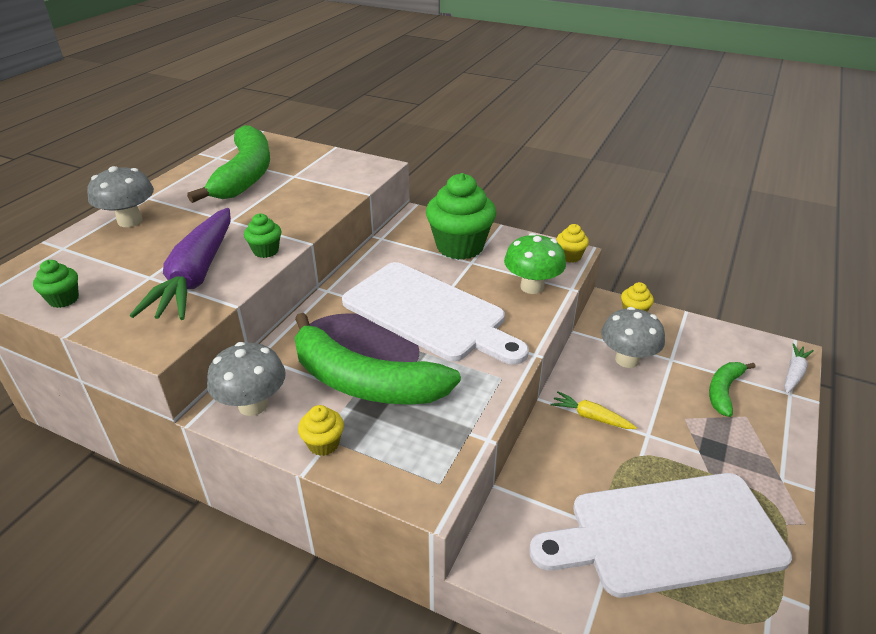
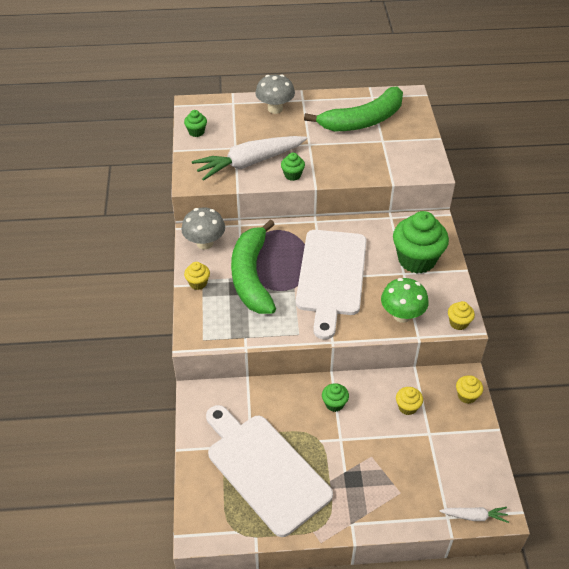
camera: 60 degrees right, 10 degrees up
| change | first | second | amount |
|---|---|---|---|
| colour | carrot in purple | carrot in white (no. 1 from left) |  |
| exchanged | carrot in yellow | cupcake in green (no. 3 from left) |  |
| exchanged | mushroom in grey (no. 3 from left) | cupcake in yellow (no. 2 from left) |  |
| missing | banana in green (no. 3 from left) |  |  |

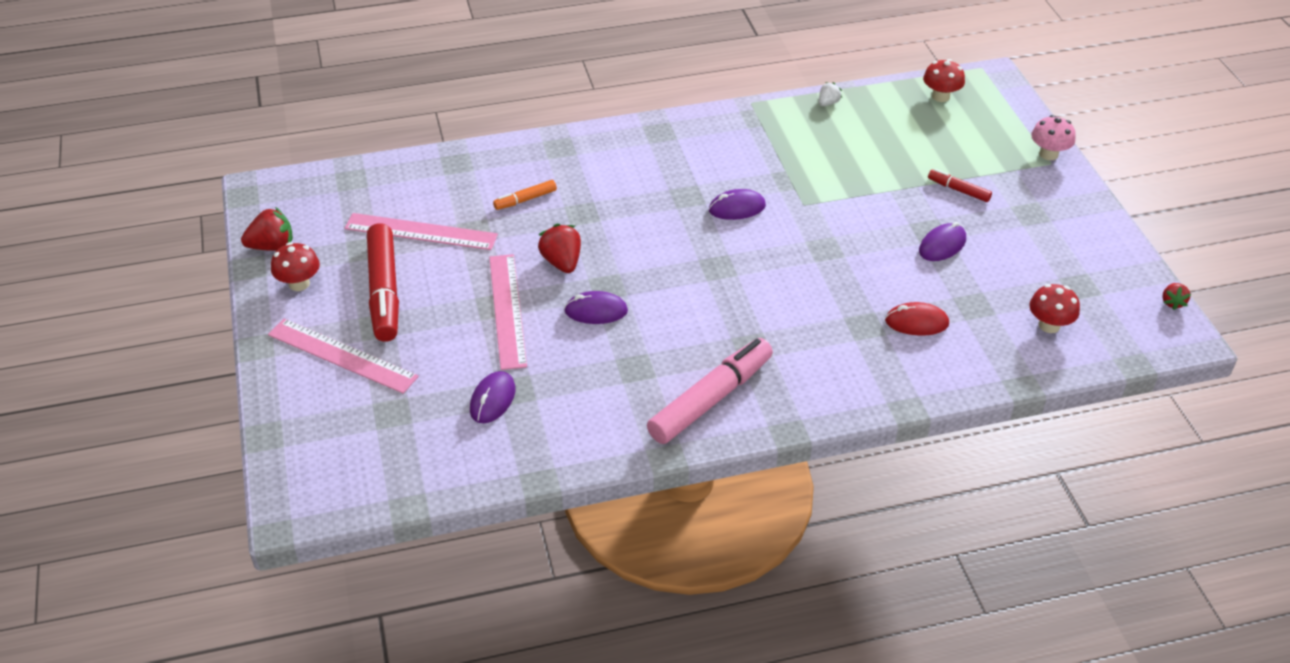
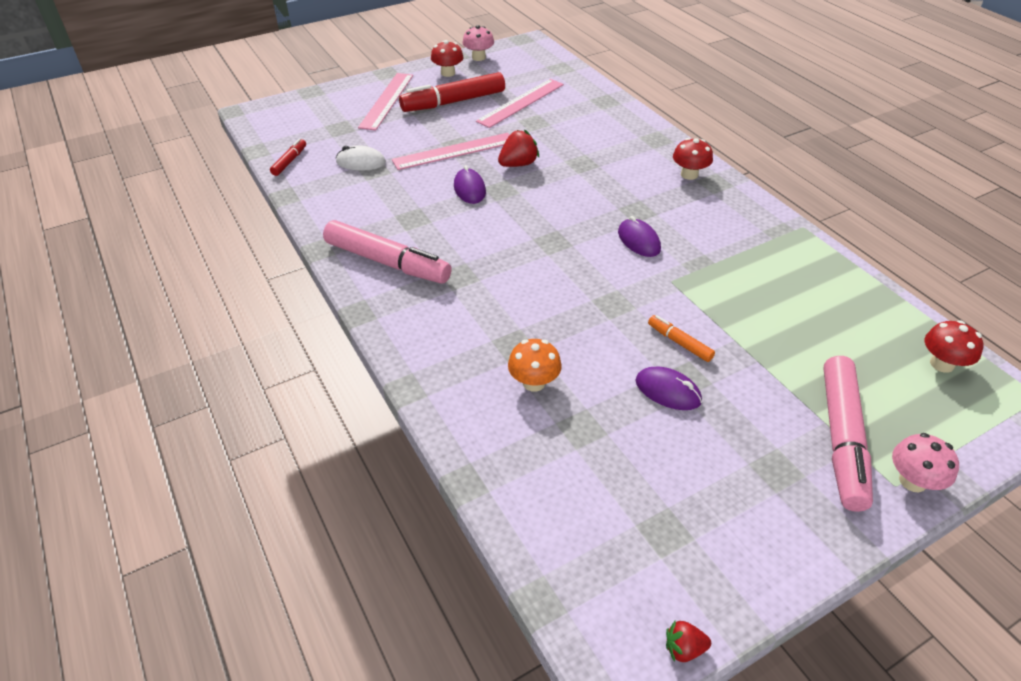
camera: 75 degrees right, 0 degrees up
| change | first | second | amount |
|---|---|---|---|
| exchanged | strawberry in red (no. 1 from left) | mushroom in pink (no. 1 from left) |  |
| spun | ruler in pink (no. 2 from left in the first image) | ruler in pink (no. 3 from left) | 45 degrees clockwise |
| colour | mouse in purple (no. 1 from left) | mouse in white |  |
| relocated | marker in orange |  |  |
| missing | strawberry in white |  |  |
| exchanged | mouse in red | mushroom in orange |  |
| relocated | marker in red (no. 2 from left in the first image) | marker in red (no. 1 from left) |  |
| relocated | mushroom in red (no. 3 from left in the first image) | mushroom in red (no. 2 from left) |  |
| appeared |  | marker in pink (no. 2 from left) |  |

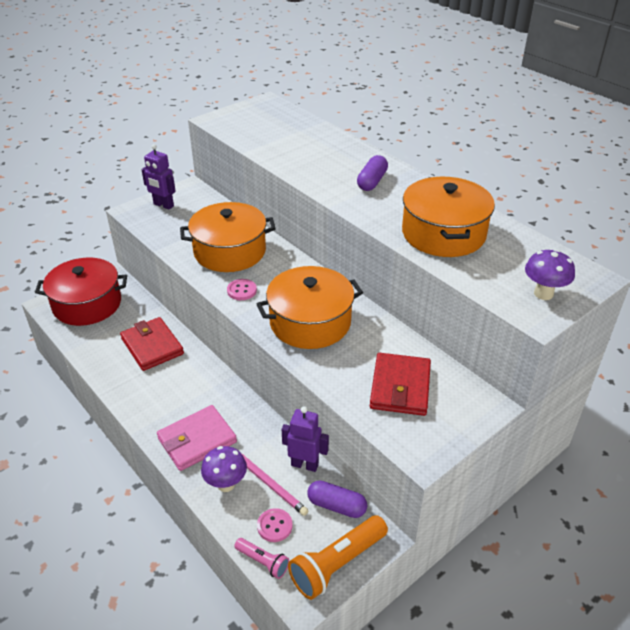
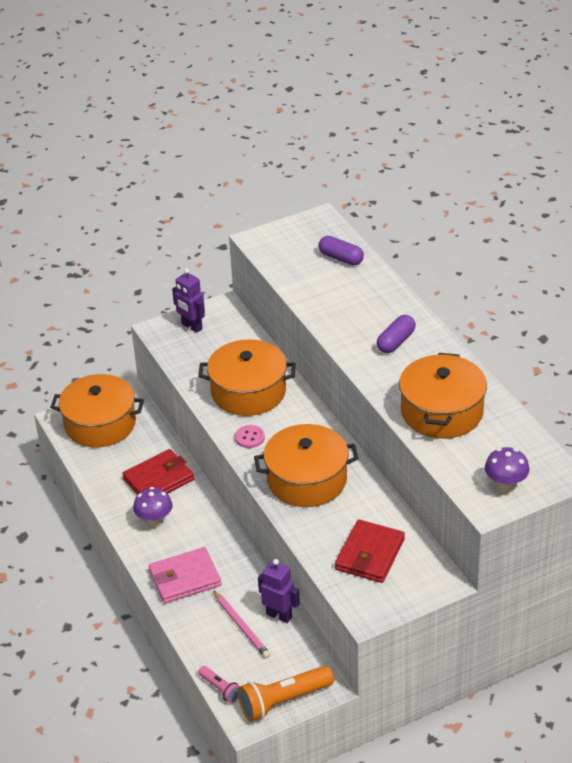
camera: 15 degrees right, 0 degrees up
| change | first | second | amount |
|---|---|---|---|
| colour | pot in red | pot in orange (no. 1 from left) |  |
| spun | wallet in red (no. 1 from left) |  | 75 degrees clockwise |
| relocated | mushroom in purple (no. 1 from left) |  |  |
| missing | button in pink (no. 2 from left) |  |  |
| relocated | capsule in purple (no. 1 from left) |  |  |

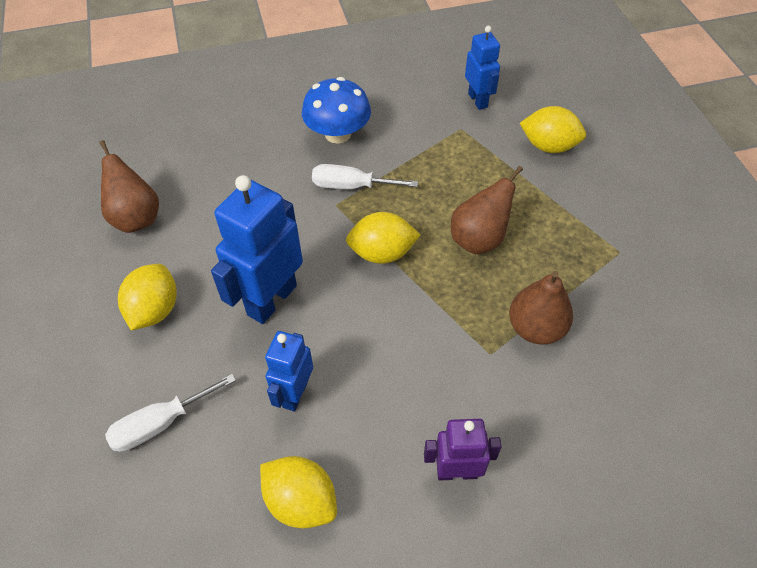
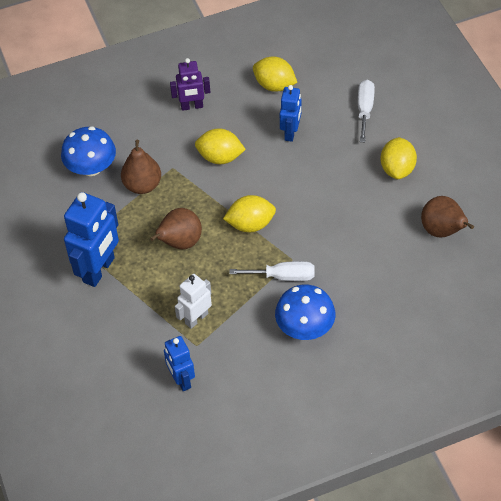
camera: 175 degrees right, 0 degrees up
| change | first | second | amount |
|---|---|---|---|
| spun | screwdriver in white (no. 1 from left in the first image) | screwdriver in white (no. 2 from left) | 45 degrees counterclockwise |
| relocated | robot in blue (no. 1 from left) |  |  |
| relocated | lemon in yellow (no. 4 from left in the first image) | lemon in yellow (no. 1 from left) |  |
| appeared |  | mushroom in blue (no. 1 from left) |  |
| appeared |  | robot in white |  |

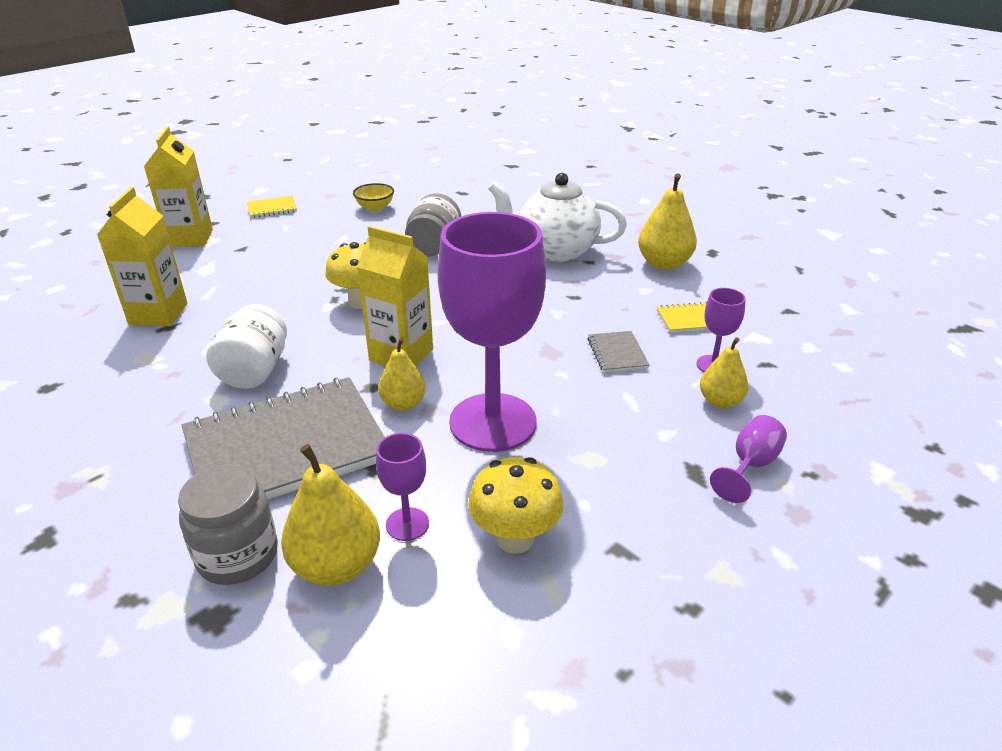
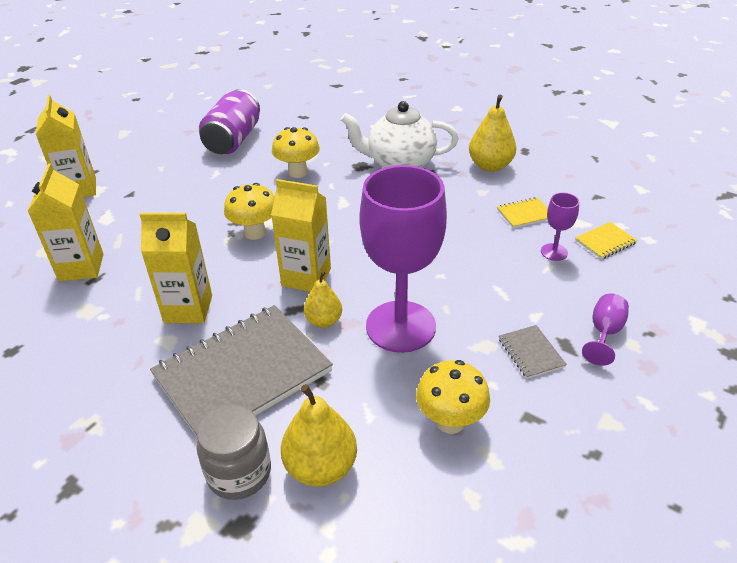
camera: 10 degrees left, 5 degrees up
| change | first | second | amount |
|---|---|---|---|
| exchanged | jar in white | carton in yellow (no. 3 from left) |  |
| relocated | notebook in yellow (no. 1 from left in the first image) | notebook in yellow (no. 2 from left) |  |
| exchanged | bowl in yellow | can in purple |  |
| missing | goblet in purple (no. 1 from left) |  |  |
| exchanged | jar in grey (no. 2 from left) | mushroom in yellow (no. 2 from left) |  |
| relocated | notebook in grey (no. 2 from left) |  |  |
| missing | pear in yellow (no. 4 from left) |  |  |

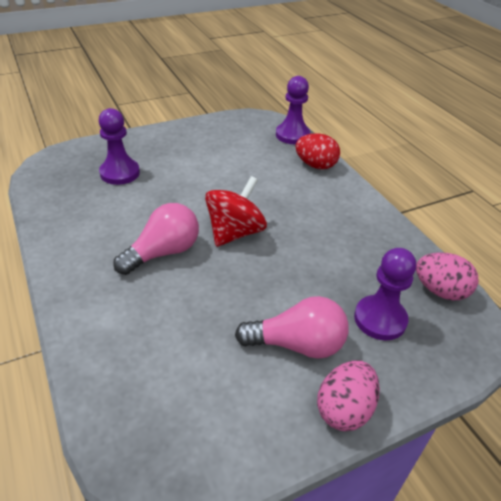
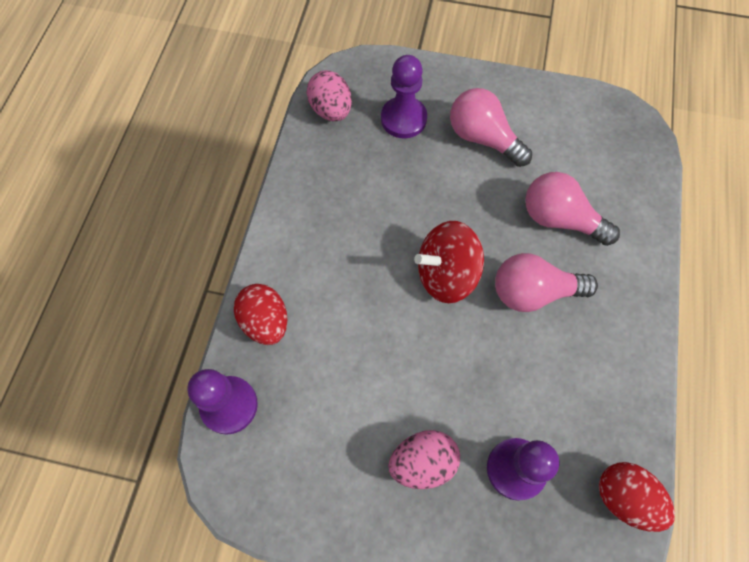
camera: 140 degrees left, 25 degrees up
| change | first | second | amount |
|---|---|---|---|
| relocated | egg in pink (no. 1 from left in the first image) | egg in pink (no. 2 from left) |  |
| appeared |  | light bulb in pink (no. 3 from left) |  |
| appeared |  | egg in red (no. 2 from left) |  |

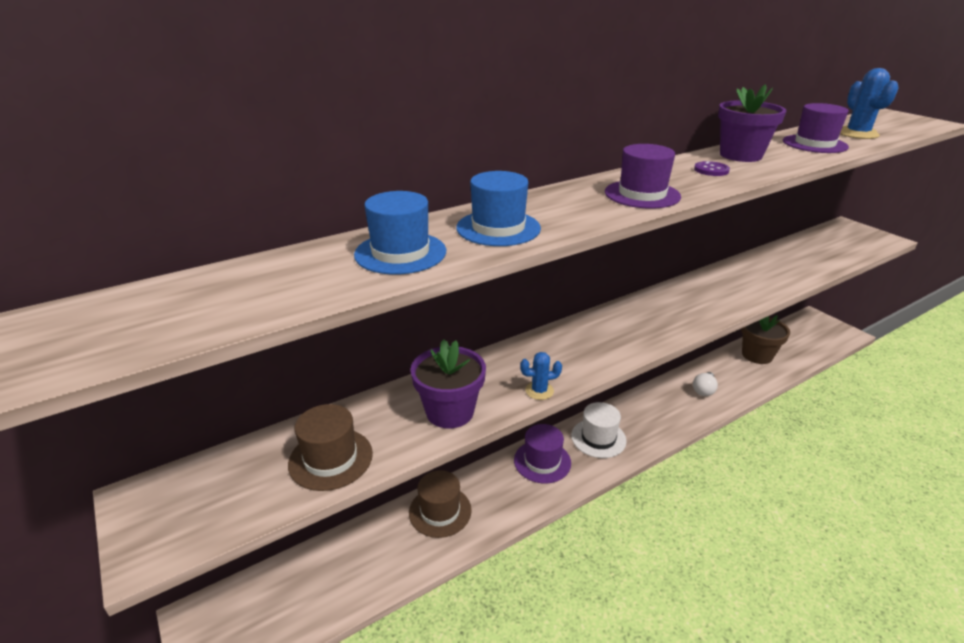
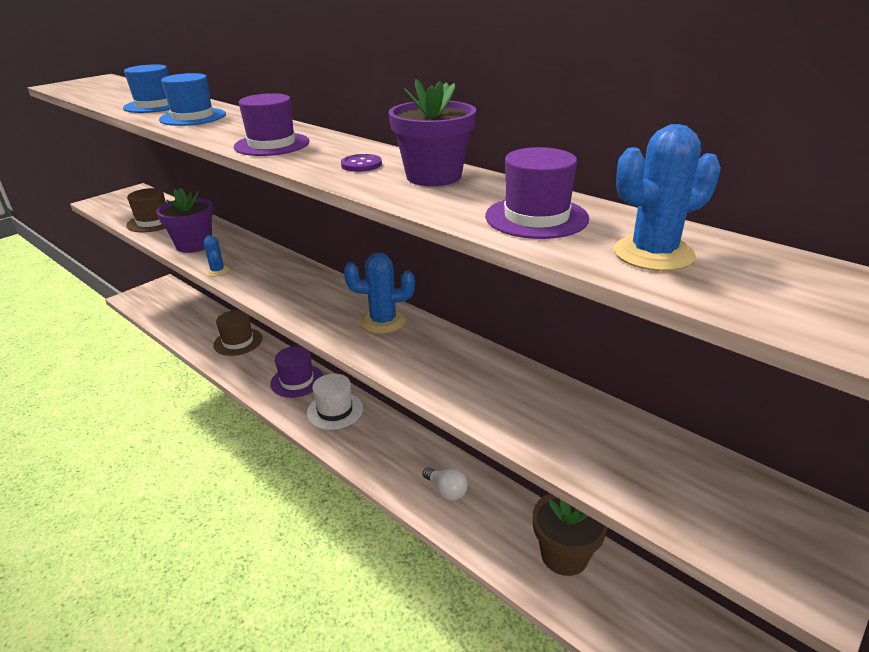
camera: 75 degrees right, 0 degrees up
| change | first | second | amount |
|---|---|---|---|
| spun | light bulb in white |  | 150 degrees counterclockwise |
| appeared |  | cactus in blue (no. 2 from left) |  |

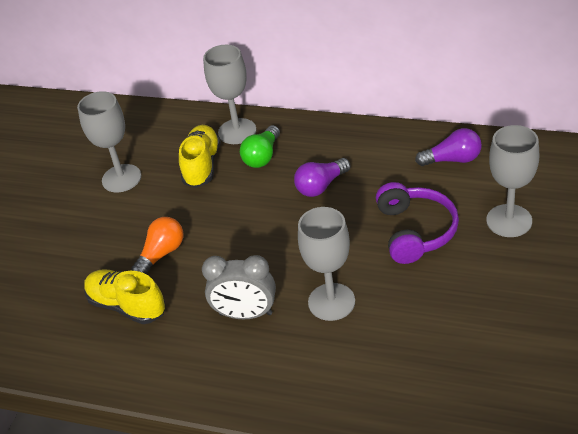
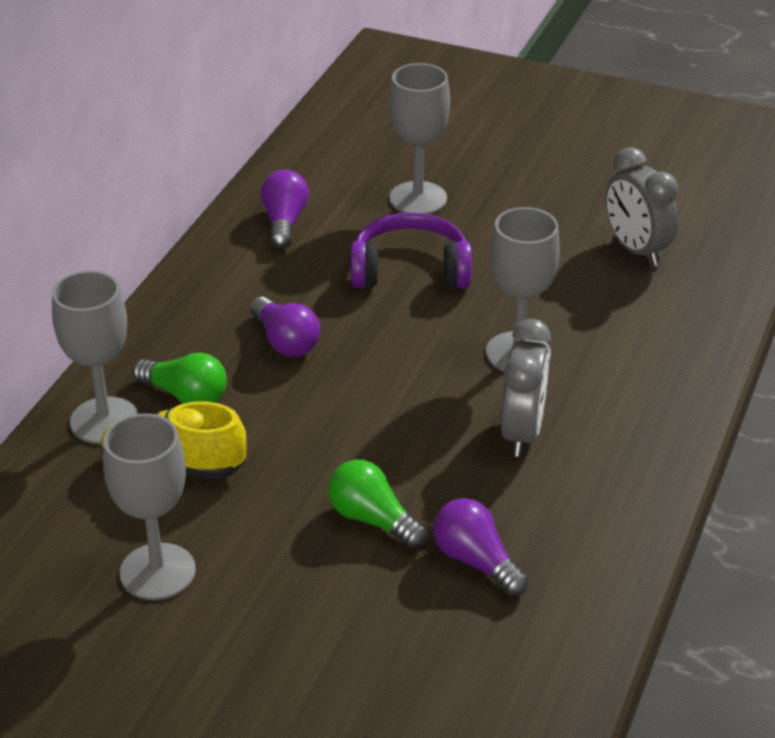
camera: 90 degrees left, 5 degrees down
| change | first | second | amount |
|---|---|---|---|
| exchanged | shoe in yellow (no. 1 from left) | light bulb in purple (no. 3 from left) |  |
| colour | light bulb in orange | light bulb in green (no. 2 from left) |  |
| appeared |  | clock in grey (no. 2 from left) |  |

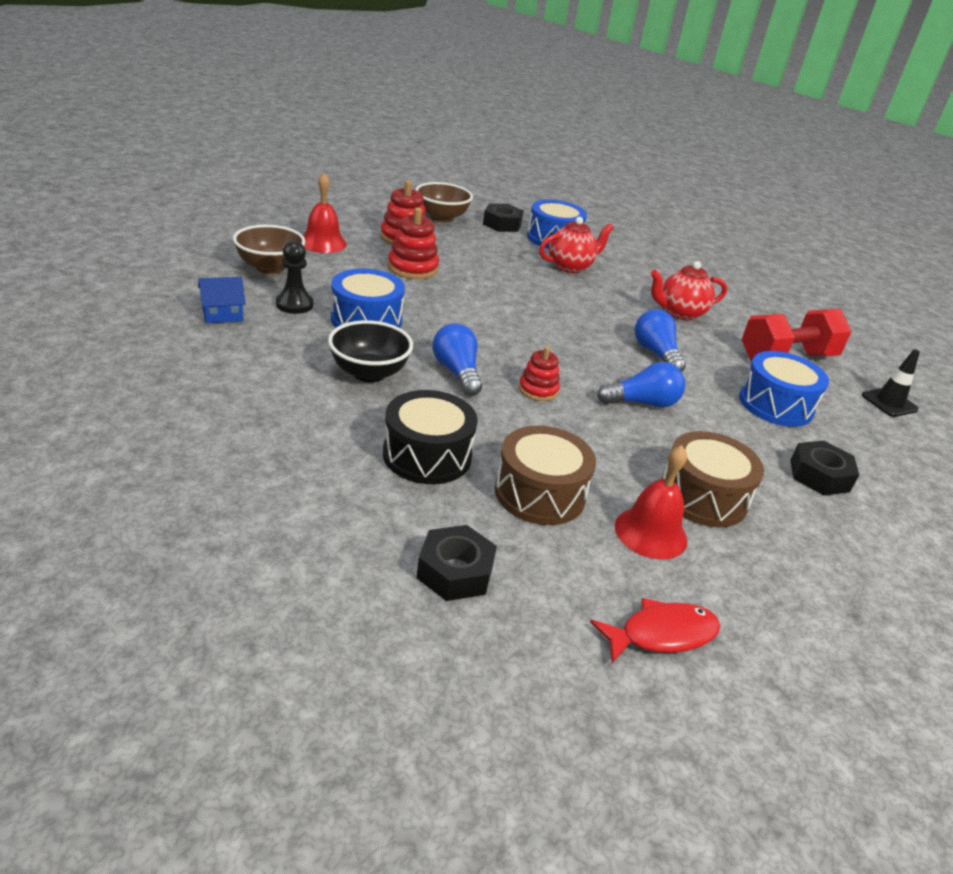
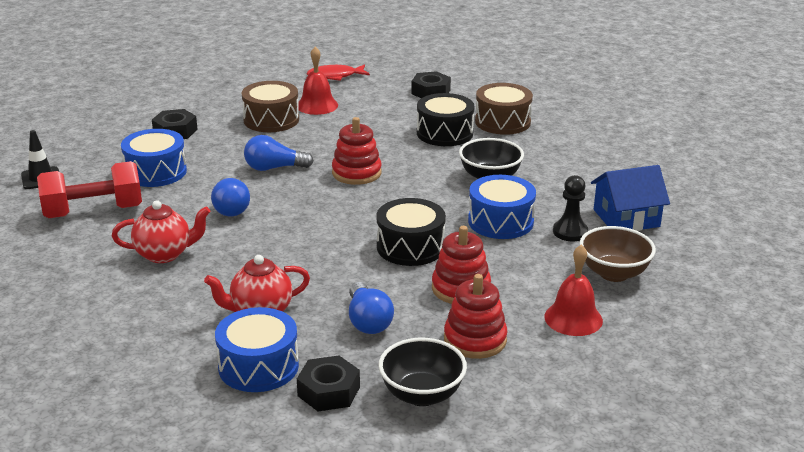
camera: 170 degrees left, 5 degrees down
| change | first | second | amount |
|---|---|---|---|
| size | house in blue |  | x1.60 |
| colour | bowl in brown (no. 2 from left) | bowl in black (no. 1 from left) |  |
| relocated | light bulb in blue (no. 1 from left in the first image) | light bulb in blue (no. 3 from left) |  |
| relocated | drum in brown (no. 1 from left in the first image) | drum in brown (no. 2 from left) |  |
| size | stacking toy in red (no. 3 from left in the first image) | stacking toy in red (no. 1 from left) | x1.55 |
| appeared |  | drum in black (no. 1 from left) |  |

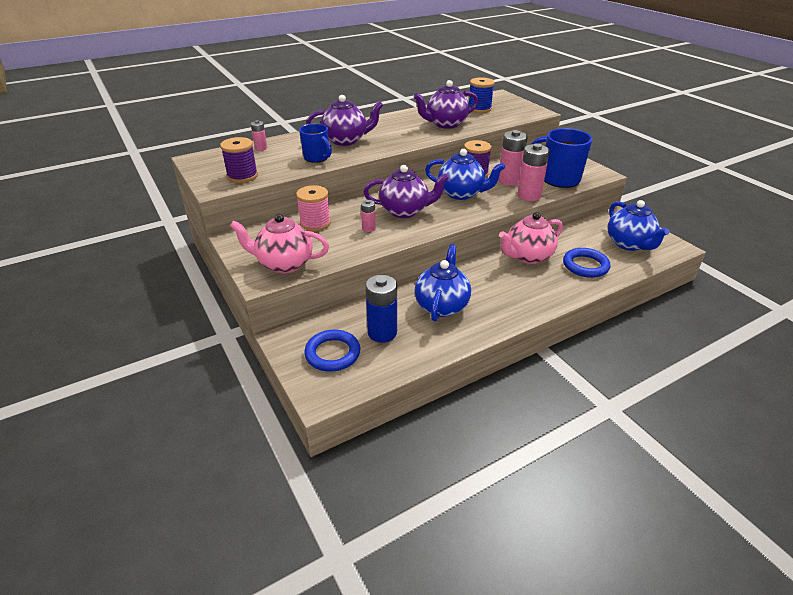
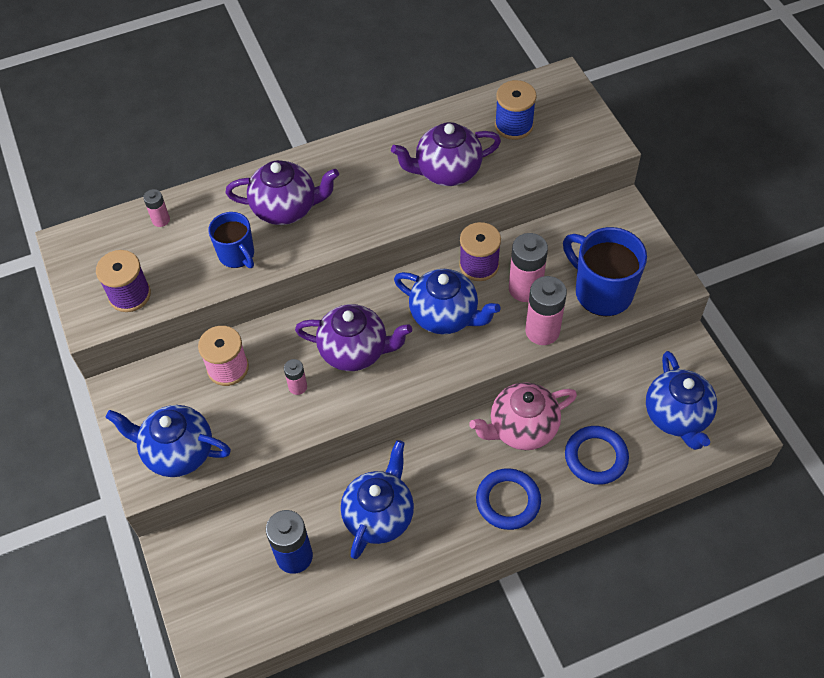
camera: 10 degrees right, 20 degrees up
| change | first | second | amount |
|---|---|---|---|
| colour | teapot in pink (no. 1 from left) | teapot in blue (no. 1 from left) |  |
| relocated | ring in blue (no. 1 from left) |  |  |

